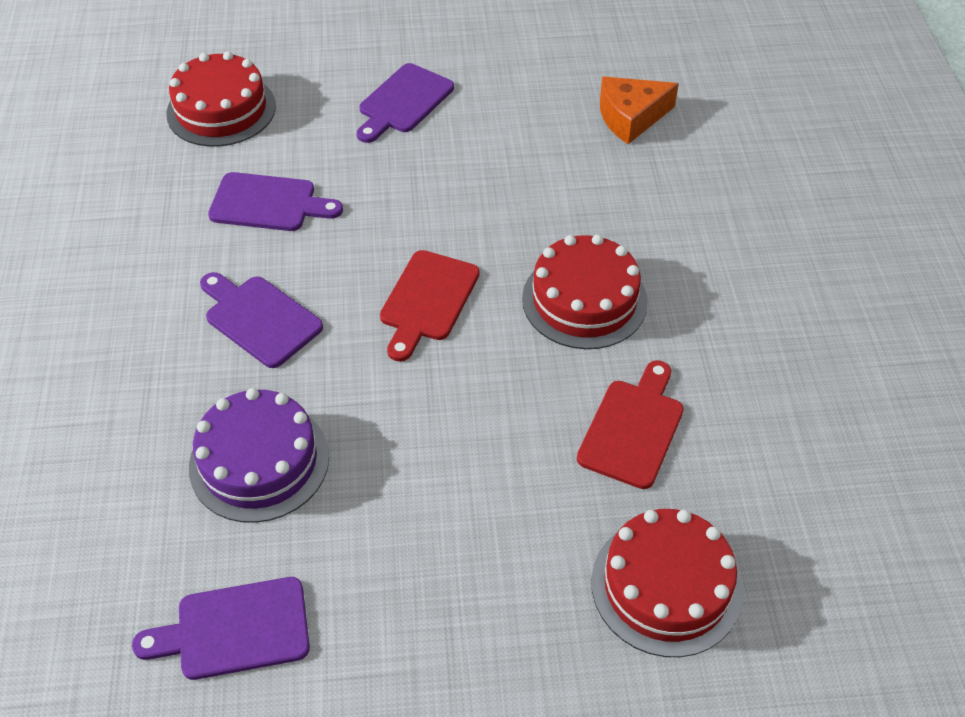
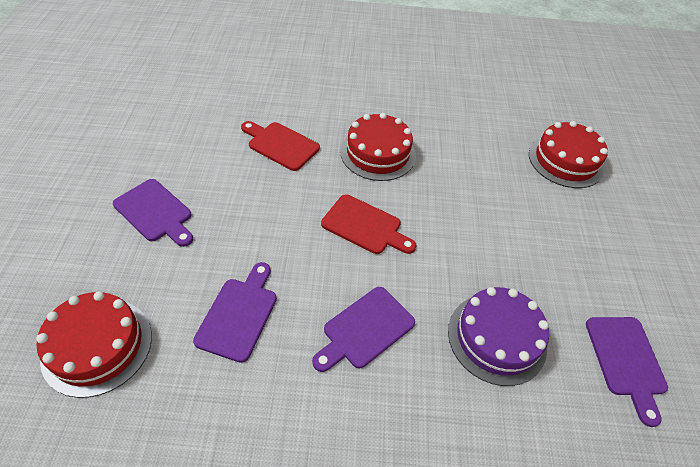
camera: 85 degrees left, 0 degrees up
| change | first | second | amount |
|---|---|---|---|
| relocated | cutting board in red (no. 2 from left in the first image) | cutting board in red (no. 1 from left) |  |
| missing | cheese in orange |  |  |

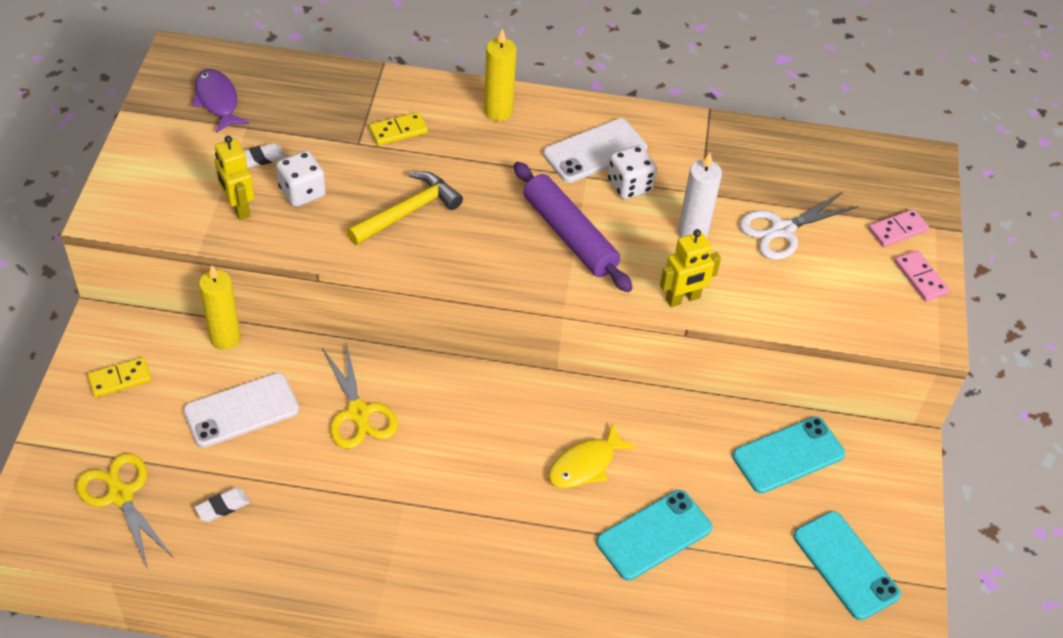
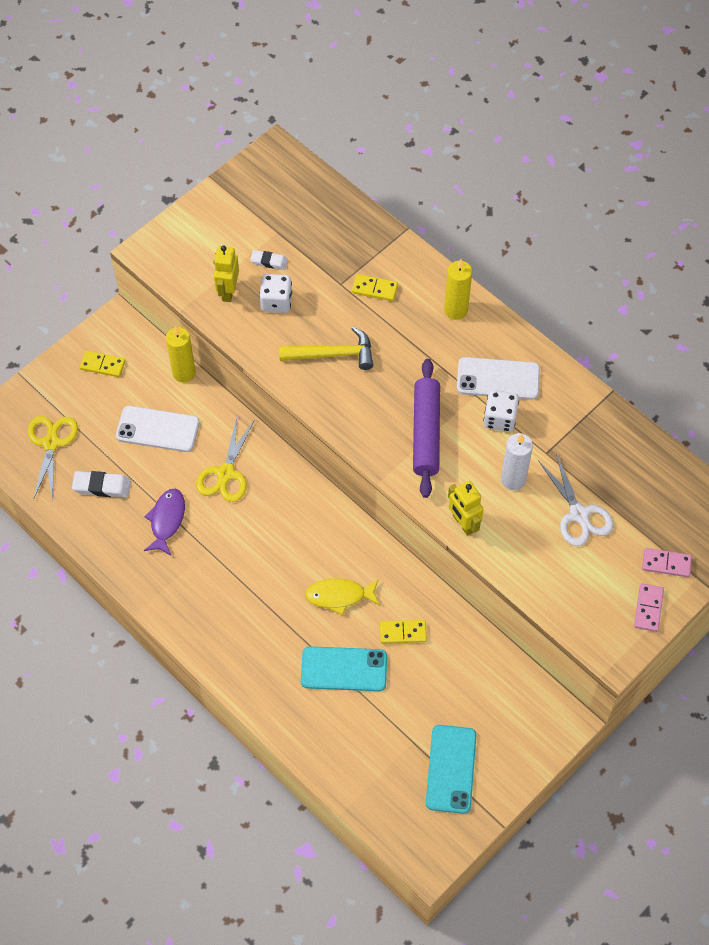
camera: 40 degrees right, 10 degrees up
| change | first | second | amount |
|---|---|---|---|
| relocated | fish in purple |  |  |
| size | eraser in white (no. 1 from left) |  | x1.51 |
| spun | robot in yellow (no. 2 from left) |  | 45 degrees clockwise |
| missing | phone in turquoise (no. 2 from left) |  |  |
| spun | scissors in white |  | 120 degrees counterclockwise |
| appeared |  | domino in yellow (no. 3 from left) |  |

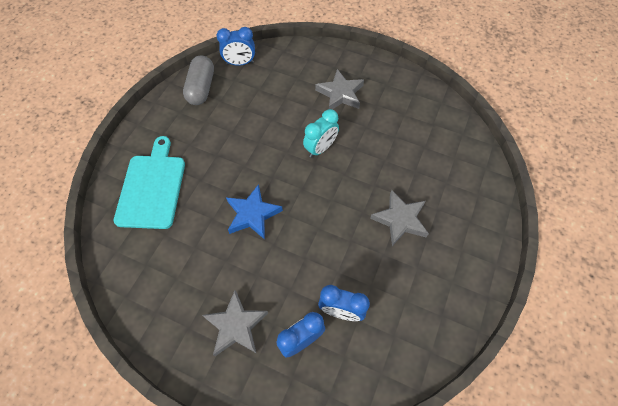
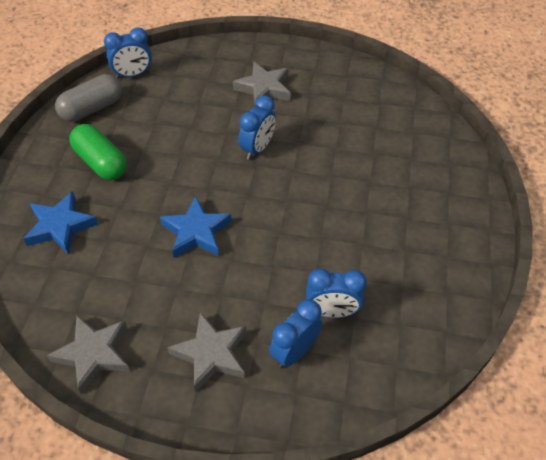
camera: 15 degrees left, 10 degrees down
| change | first | second | amount |
|---|---|---|---|
| exchanged | cutting board in turquoise | star in blue (no. 1 from left) |  |
| spun | capsule in grey |  | 60 degrees clockwise |
| colour | clock in turquoise | clock in blue (no. 2 from left) |  |
| relocated | star in grey (no. 3 from left in the first image) | star in grey (no. 1 from left) |  |
| appeared |  | capsule in green |  |

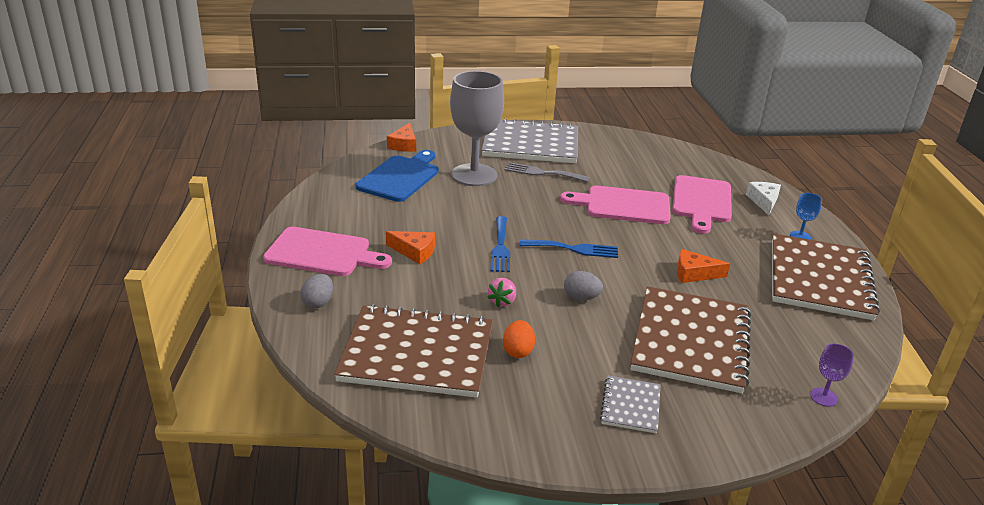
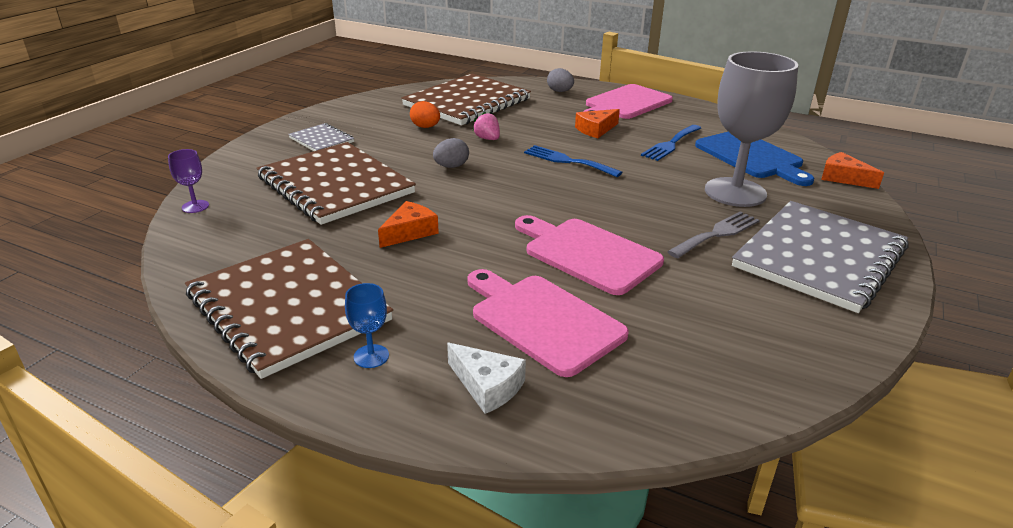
camera: 125 degrees right, 0 degrees up
| change | first | second | amount |
|---|---|---|---|
| relocated | fork in blue (no. 2 from left) |  |  |
| spun | cutting board in pink (no. 2 from left) |  | 90 degrees counterclockwise |

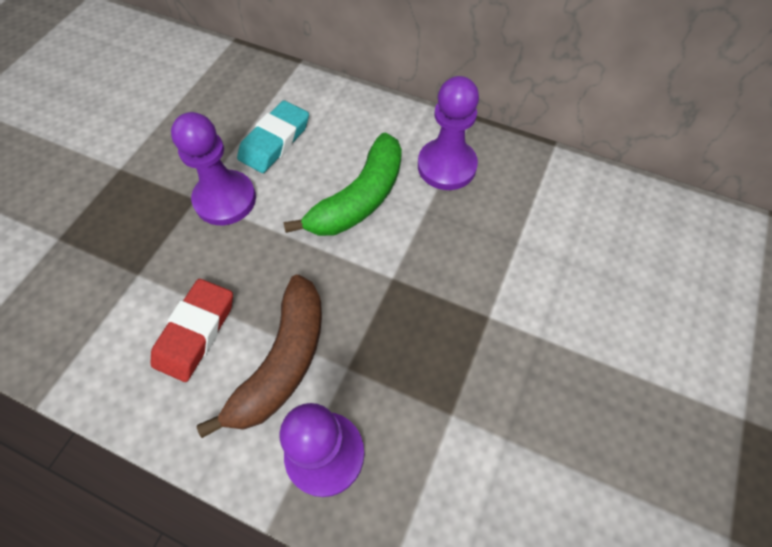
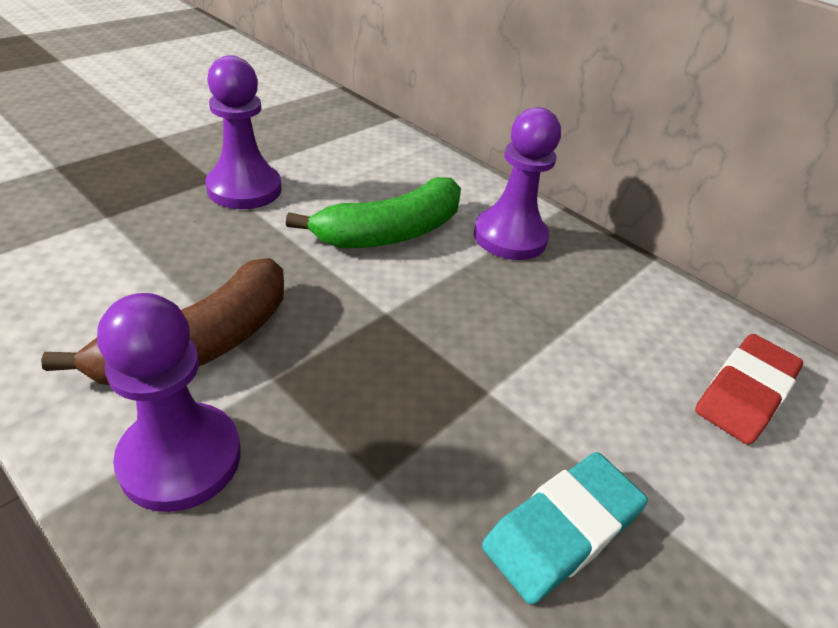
camera: 15 degrees right, 20 degrees down
| change | first | second | amount |
|---|---|---|---|
| relocated | eraser in red |  |  |
| relocated | eraser in turquoise |  |  |

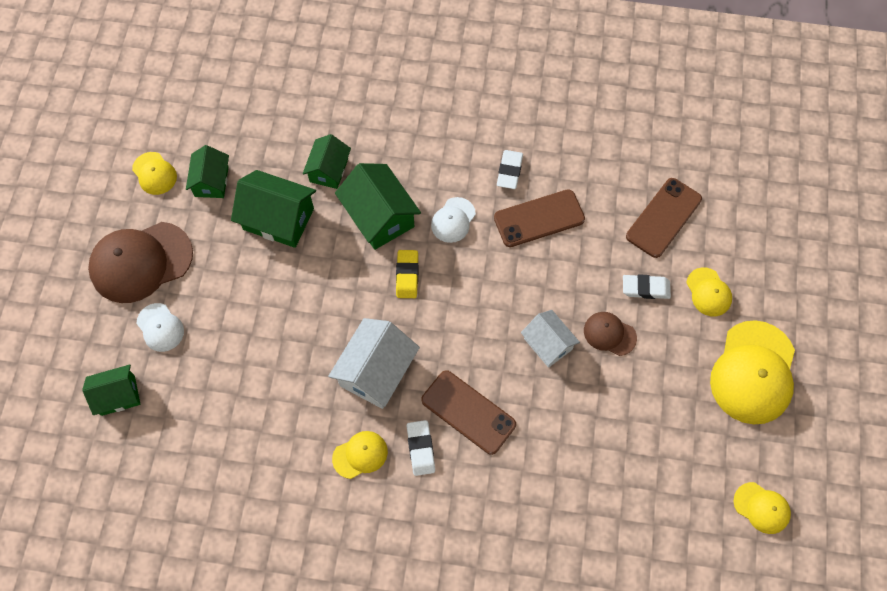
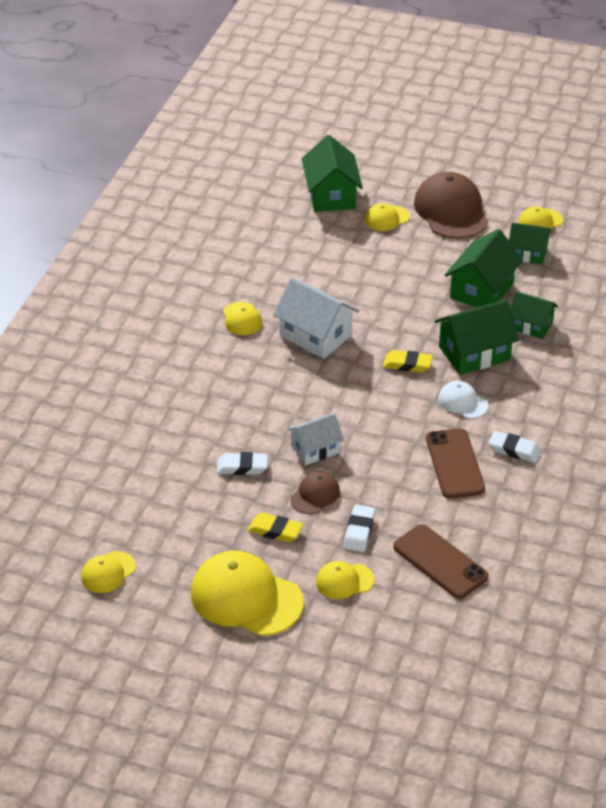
camera: 100 degrees right, 25 degrees down
| change | first | second | amount |
|---|---|---|---|
| size | house in green (no. 1 from left) |  | x1.57 |
| colour | cap in white (no. 1 from left) | cap in yellow (no. 5 from left) |  |
| relocated | eraser in white (no. 1 from left) |  |  |
| missing | phone in brown (no. 1 from left) |  |  |
| appeared |  | eraser in yellow (no. 1 from left) |  |

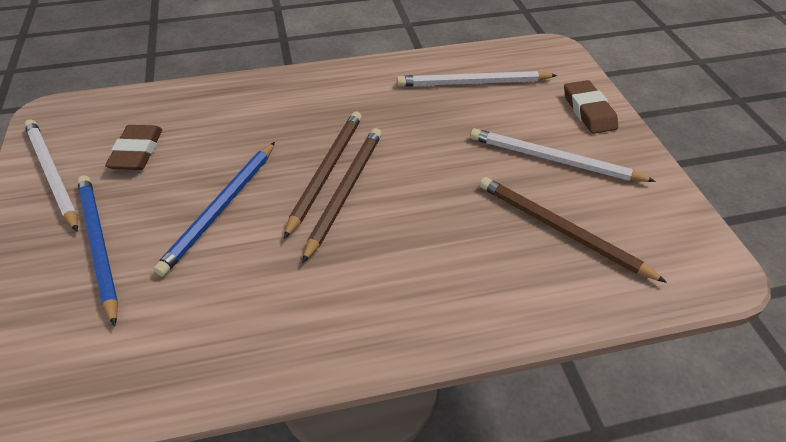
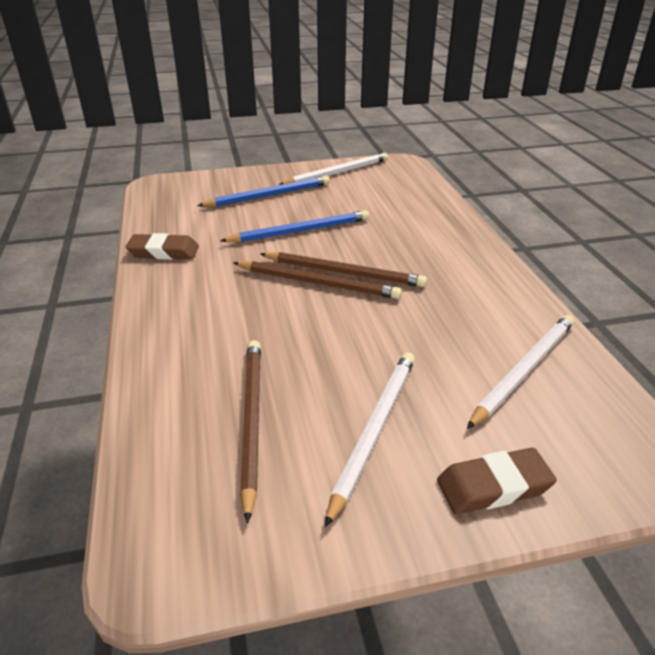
camera: 90 degrees right, 10 degrees down
| change | first | second | amount |
|---|---|---|---|
| relocated | eraser in brown (no. 1 from left) |  |  |
| spun | pencil in blue (no. 2 from left) |  | 135 degrees clockwise |
| spun | pencil in white (no. 2 from left in the first image) | pencil in white (no. 3 from left) | 45 degrees clockwise |
| spun | pencil in brown (no. 3 from left in the first image) | pencil in brown (no. 1 from left) | 45 degrees counterclockwise |

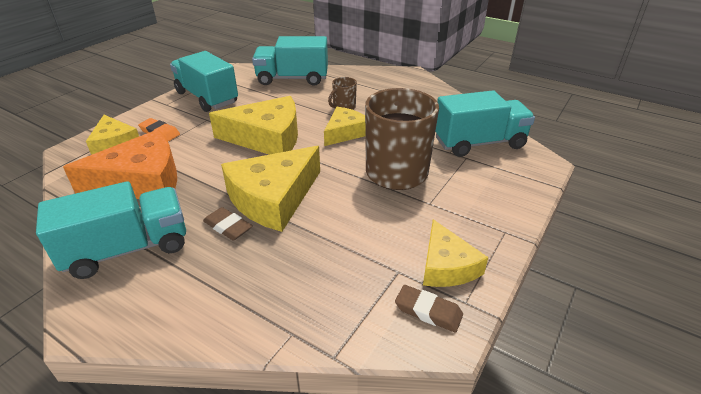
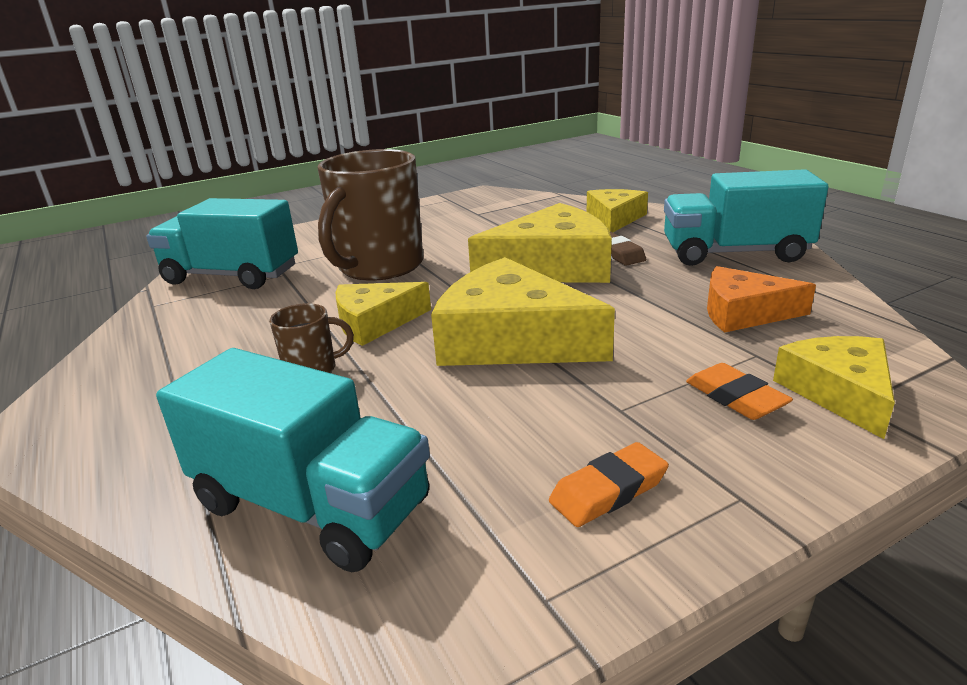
camera: 150 degrees left, 10 degrees down
| change | first | second | amount |
|---|---|---|---|
| size | cheese in orange |  | x0.61 |
| exchanged | truck in turquoise (no. 2 from left) | eraser in orange (no. 1 from left) |  |
| missing | eraser in brown (no. 2 from left) |  |  |
| relocated | cheese in yellow (no. 5 from left in the first image) | cheese in yellow (no. 4 from left) |  |

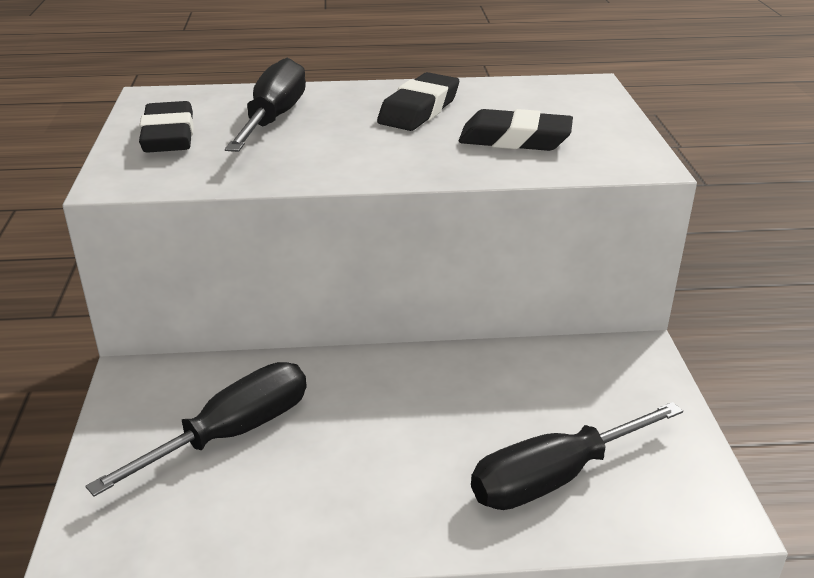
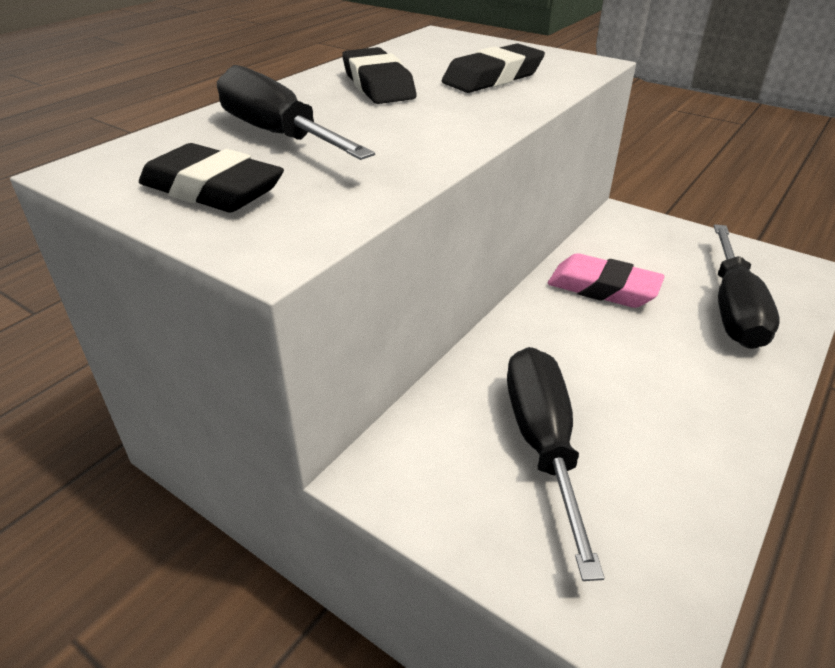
camera: 50 degrees left, 5 degrees up
| change | first | second | amount |
|---|---|---|---|
| appeared |  | eraser in pink |  |

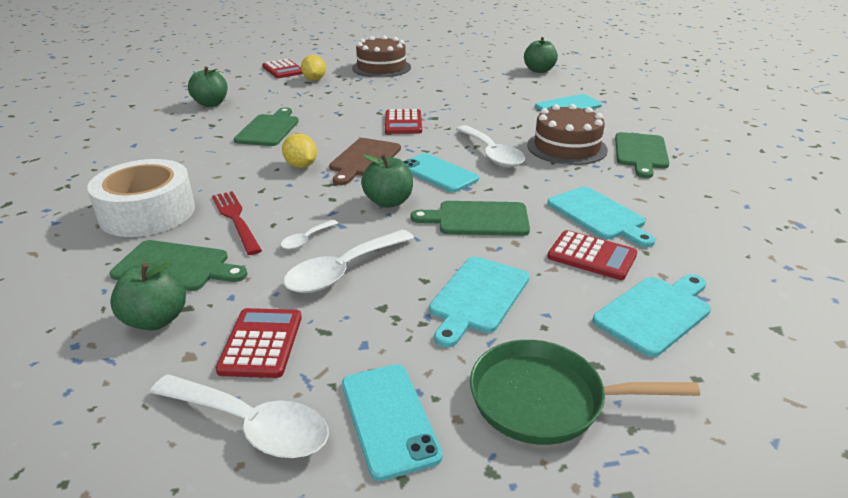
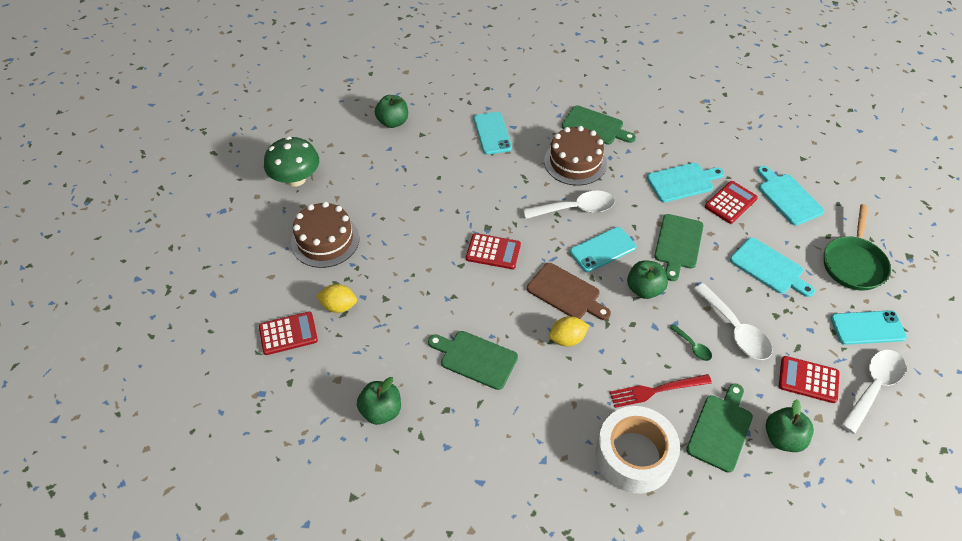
camera: 75 degrees left, 20 degrees up
| change | first | second | amount |
|---|---|---|---|
| colour | spoon in white (no. 2 from left) | spoon in green |  |
| appeared |  | mushroom in green |  |

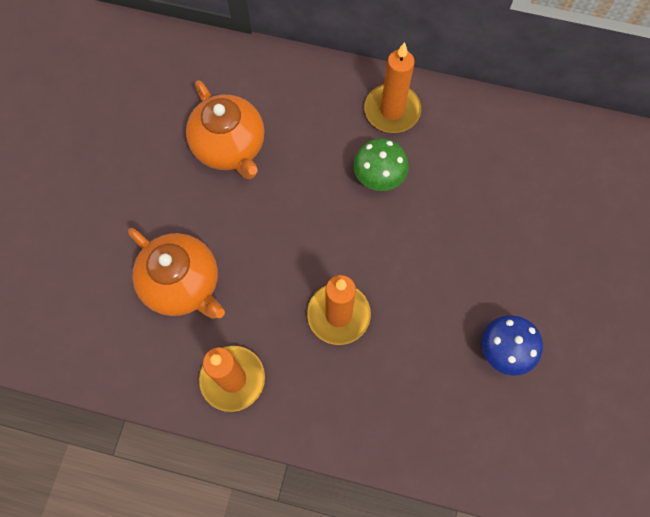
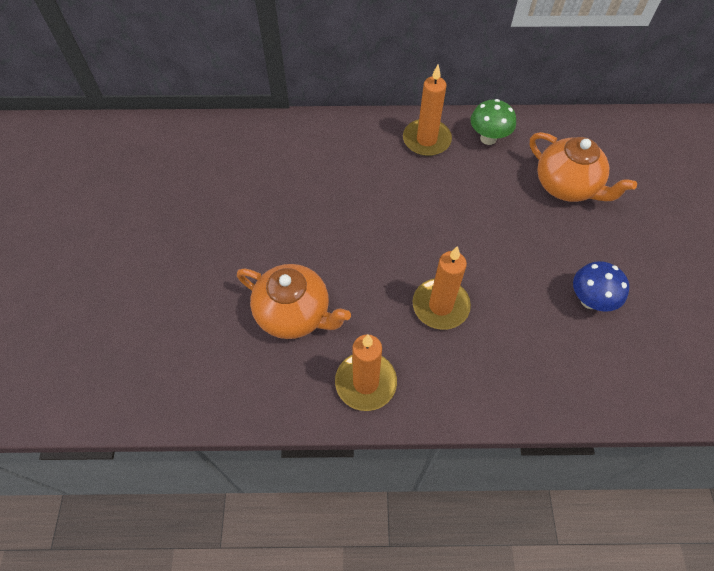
camera: 15 degrees left, 10 degrees down
| change | first | second | amount |
|---|---|---|---|
| relocated | teapot in orange (no. 2 from left) |  |  |
| relocated | mushroom in green |  |  |

